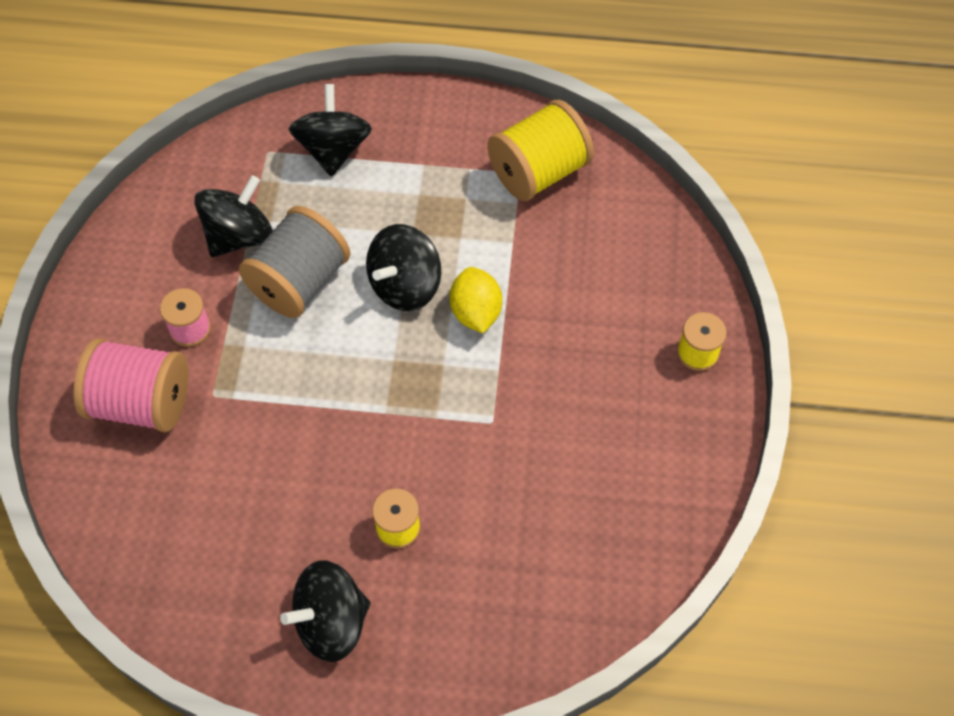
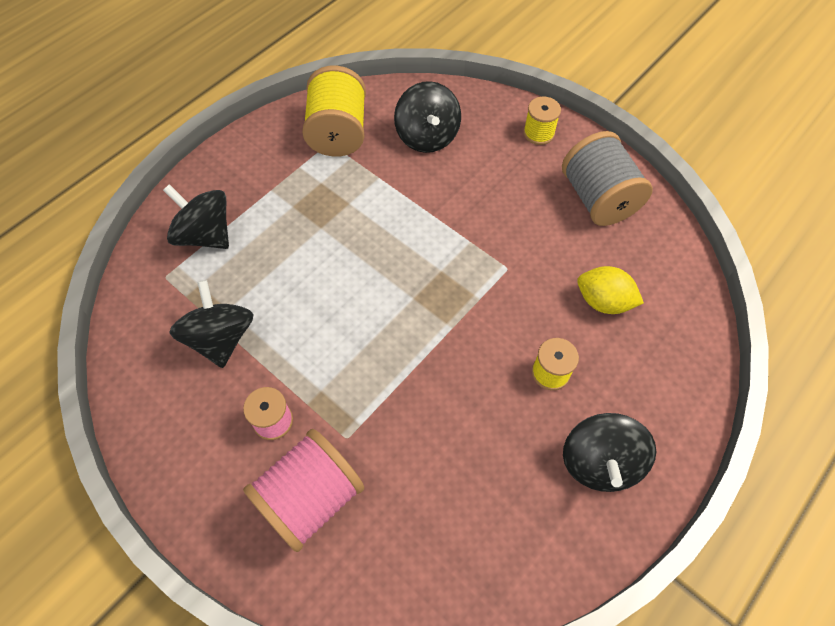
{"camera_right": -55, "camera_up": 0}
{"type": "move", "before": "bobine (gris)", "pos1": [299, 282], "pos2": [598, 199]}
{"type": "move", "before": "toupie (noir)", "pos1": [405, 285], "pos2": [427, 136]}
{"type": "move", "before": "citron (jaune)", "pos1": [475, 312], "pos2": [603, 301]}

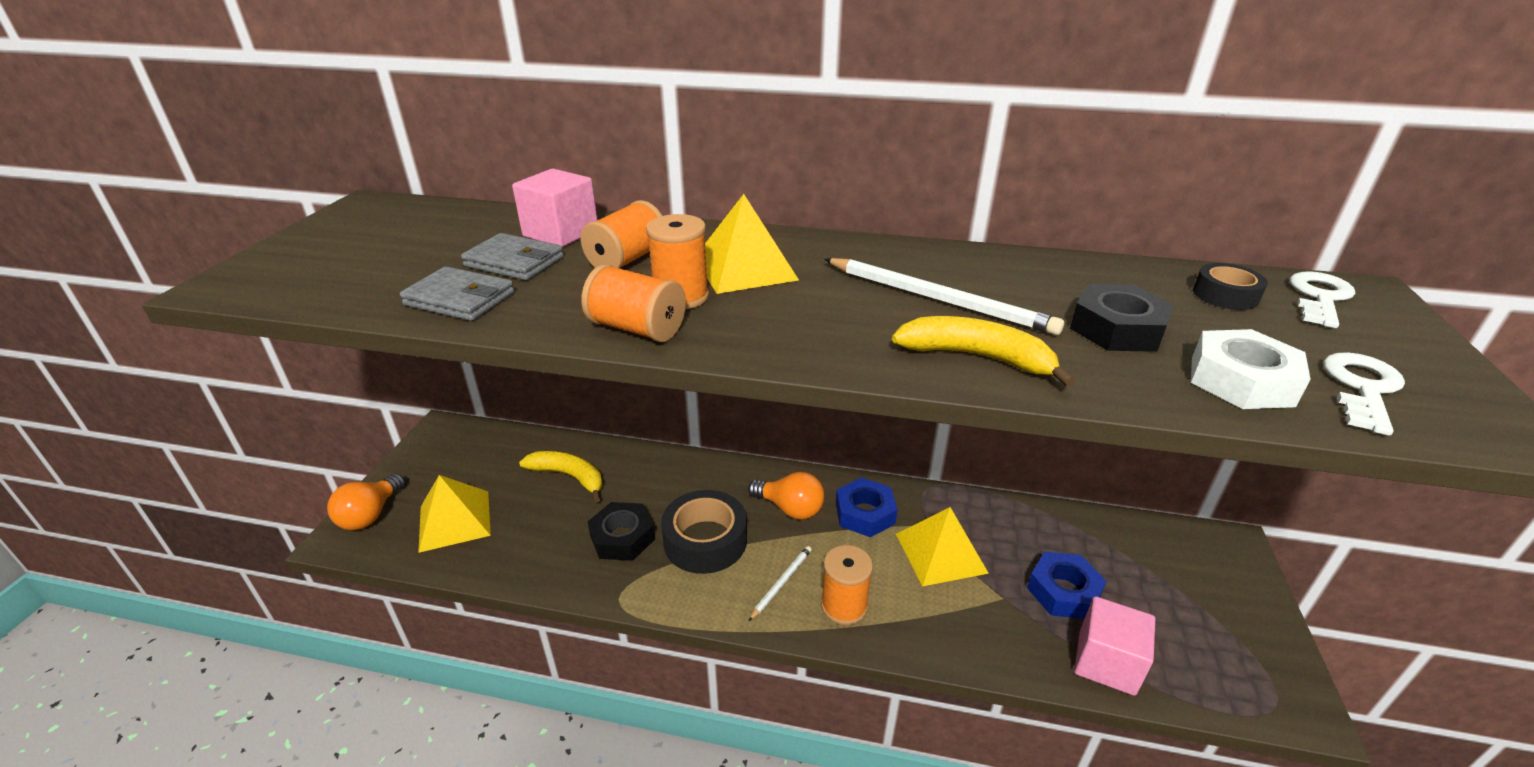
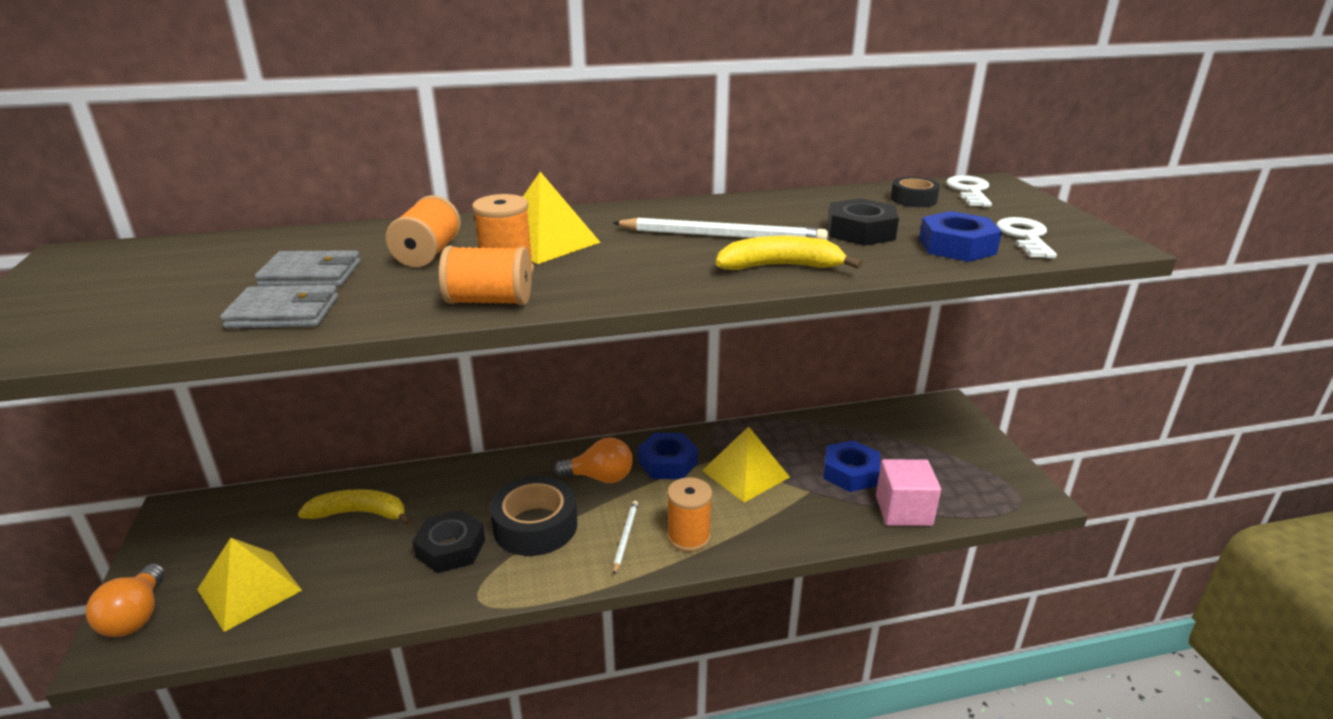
{"camera_right": -25, "camera_up": -5}
{"type": "delete", "before": "cube (rose)", "pos1": [561, 233]}
{"type": "recolor", "before": "écrou (blanc)", "after": "écrou (bleu)", "pos1": [1241, 381], "pos2": [957, 246]}

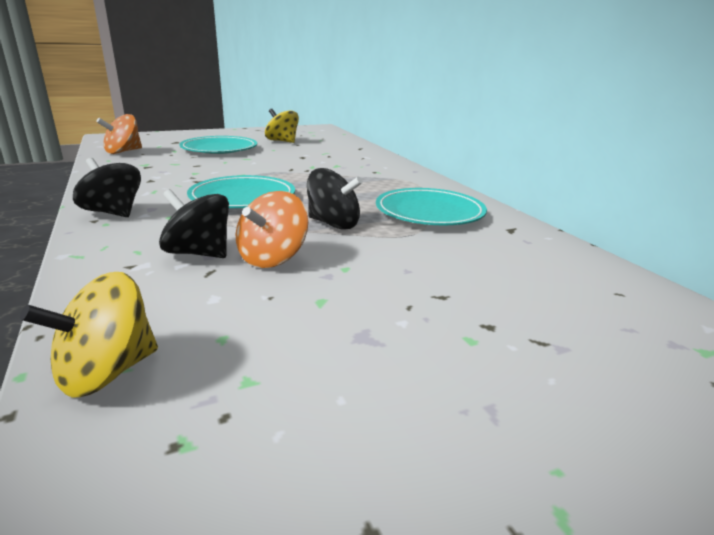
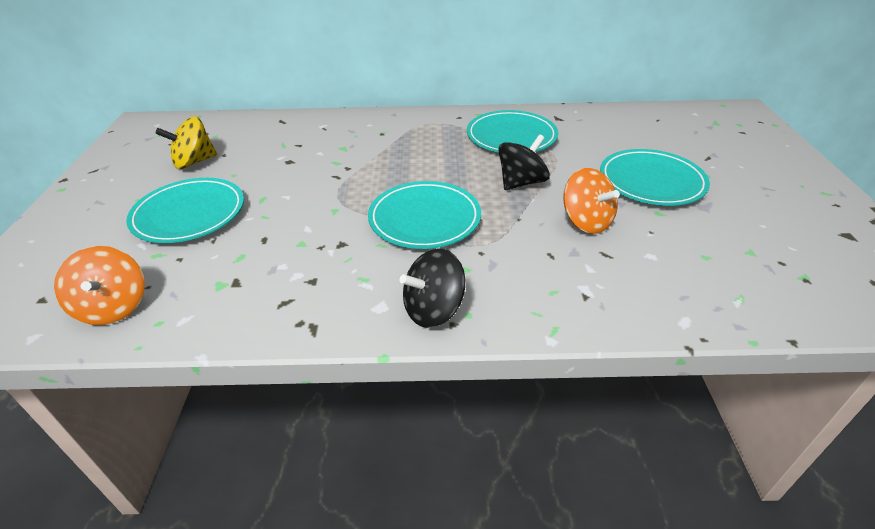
{"camera_right": -65, "camera_up": 15}
{"type": "delete", "before": "toupie (jaune)", "pos1": [107, 372]}
{"type": "delete", "before": "toupie (noir)", "pos1": [199, 253]}
{"type": "insert", "after": "assiette (turquoise)", "pos2": [651, 182]}

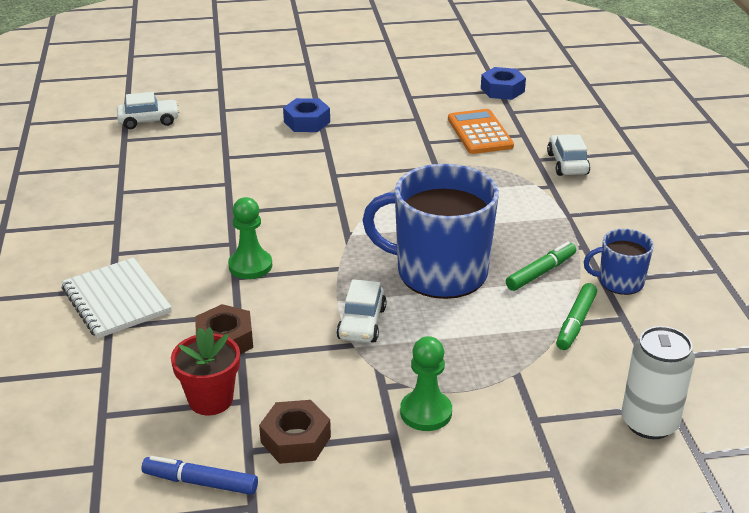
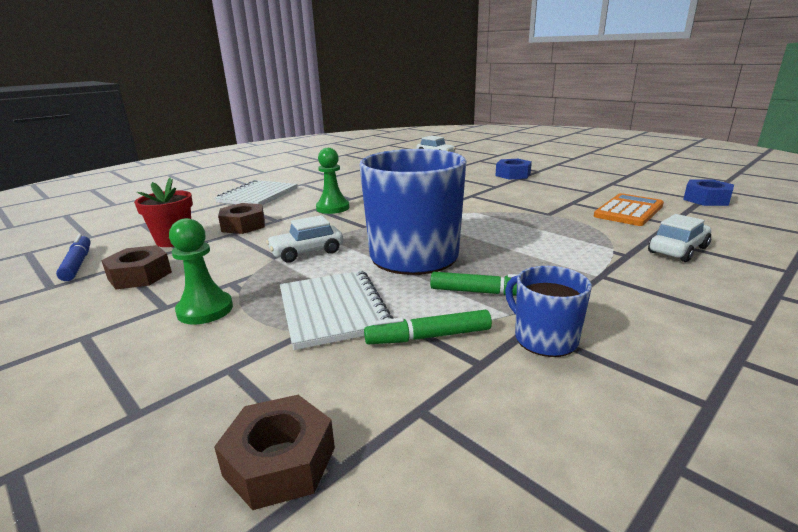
{"camera_right": 55, "camera_up": -10}
{"type": "replace", "before": "canette (blanc)", "after": "écrou (marron)", "pos1": [649, 423], "pos2": [280, 461]}
{"type": "insert", "after": "carnet (blanc)", "pos2": [333, 310]}

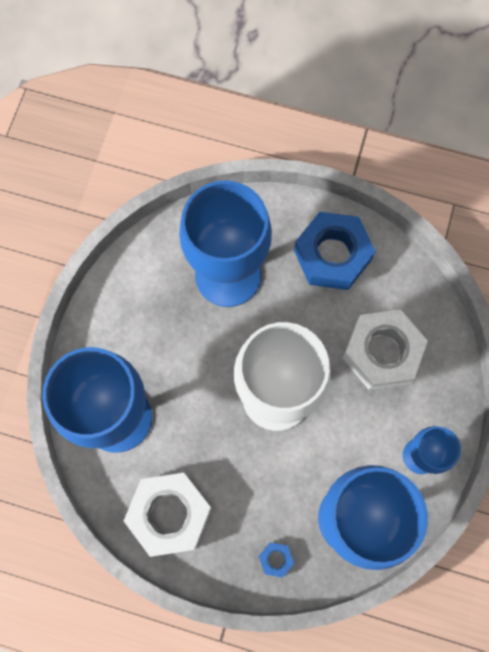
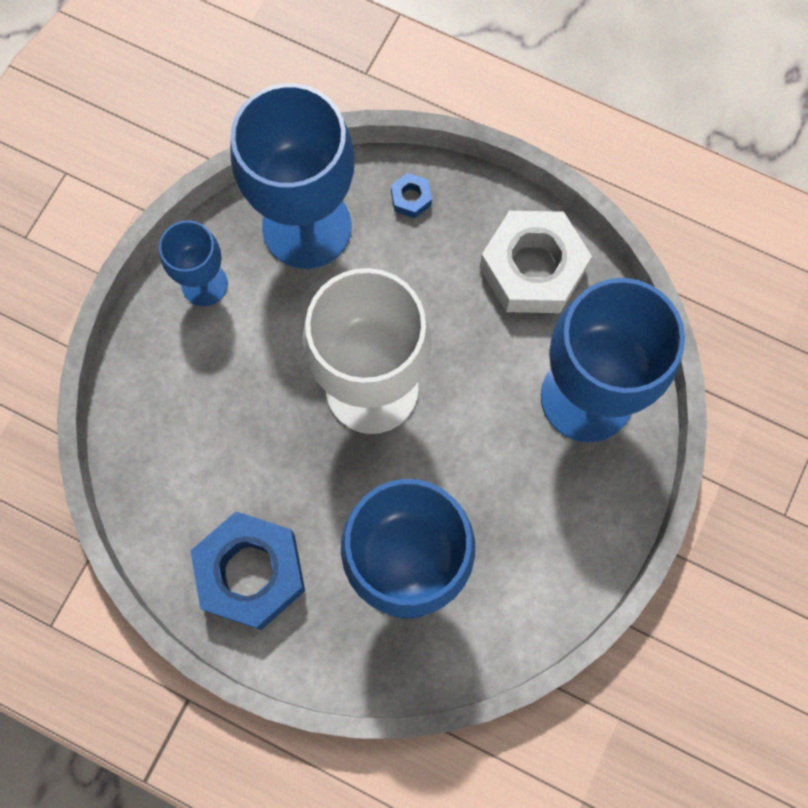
{"camera_right": -170, "camera_up": 0}
{"type": "delete", "before": "écrou (blanc)", "pos1": [382, 352]}

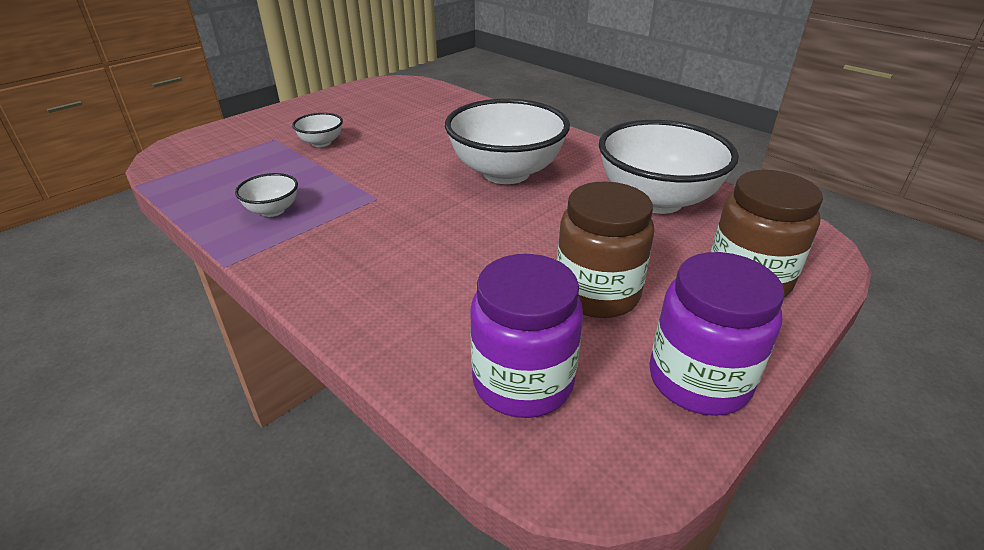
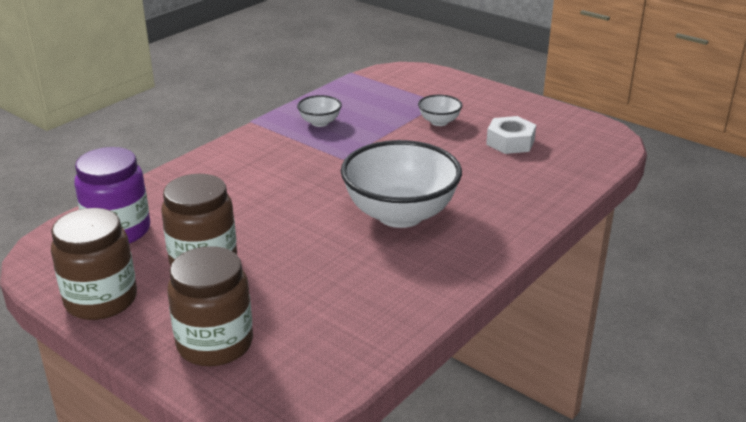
{"camera_right": 85, "camera_up": -5}
{"type": "delete", "before": "bol (blanc)", "pos1": [656, 200]}
{"type": "recolor", "before": "bocal (violet)", "after": "bocal (marron)", "pos1": [699, 380], "pos2": [101, 300]}
{"type": "insert", "after": "écrou (blanc)", "pos2": [510, 142]}

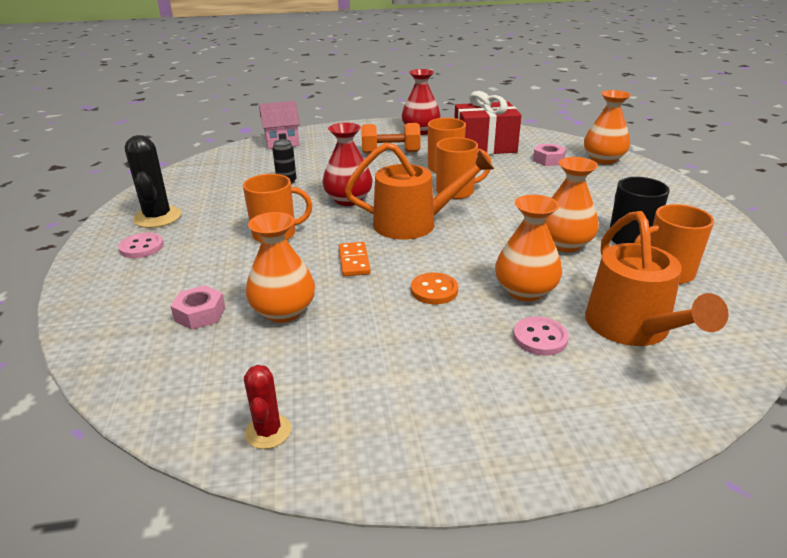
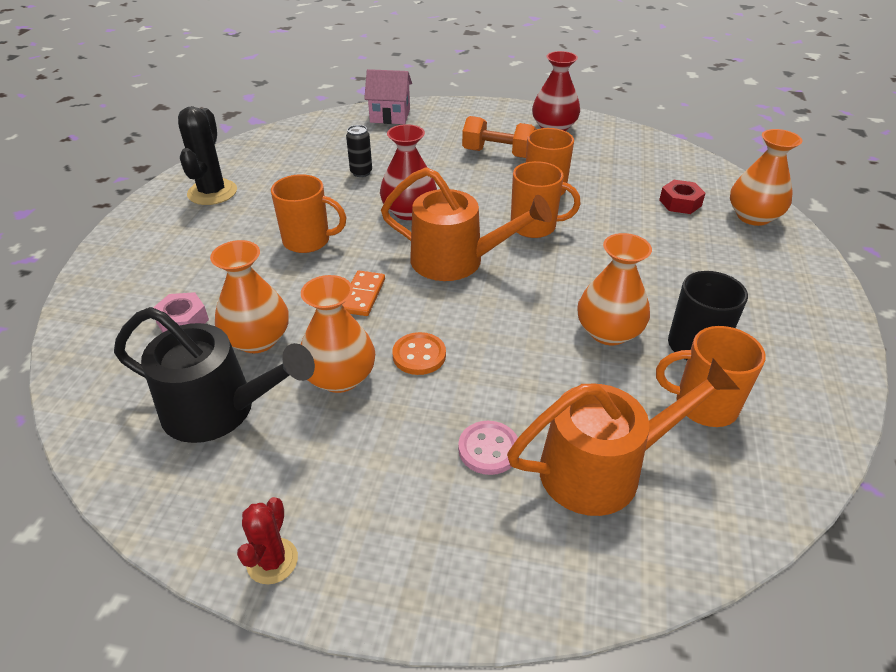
{"camera_right": 20, "camera_up": 10}
{"type": "delete", "before": "bouton (rose)", "pos1": [141, 247]}
{"type": "move", "before": "cactus (rouge)", "pos1": [268, 431], "pos2": [272, 561]}
{"type": "delete", "before": "cadeau (rouge)", "pos1": [484, 146]}
{"type": "move", "before": "vase (orange)", "pos1": [525, 291], "pos2": [340, 377]}
{"type": "recolor", "before": "écrou (rose)", "after": "écrou (rouge)", "pos1": [548, 160], "pos2": [680, 203]}
{"type": "rotate", "before": "arrosoir (orange)", "pos1": [632, 328], "pos2": [602, 469], "turn": -120}
{"type": "insert", "after": "arrosoir (noir)", "pos2": [219, 409]}

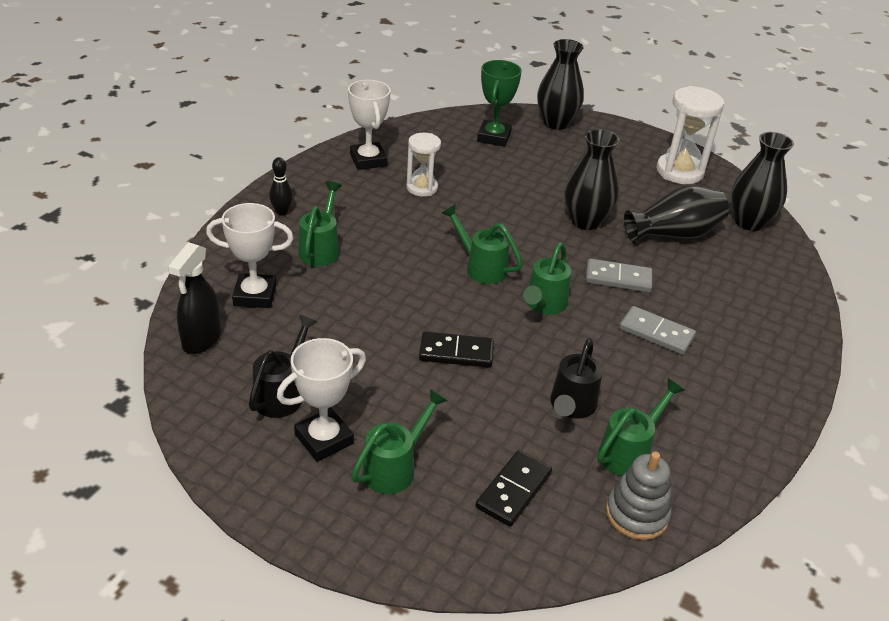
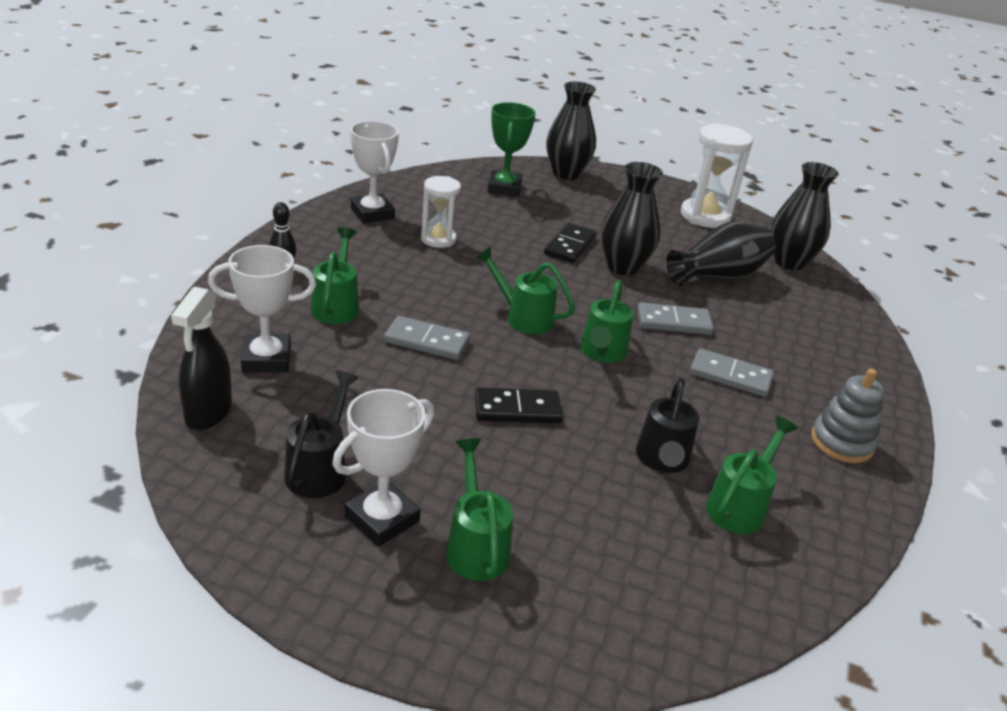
{"camera_right": -10, "camera_up": -5}
{"type": "rotate", "before": "arrosoir (vert)", "pos1": [395, 467], "pos2": [475, 546], "turn": -45}
{"type": "move", "before": "domino (noir)", "pos1": [514, 490], "pos2": [570, 246]}
{"type": "move", "before": "jouet à empiler (gris)", "pos1": [637, 514], "pos2": [841, 442]}
{"type": "insert", "after": "domino (gris)", "pos2": [427, 341]}

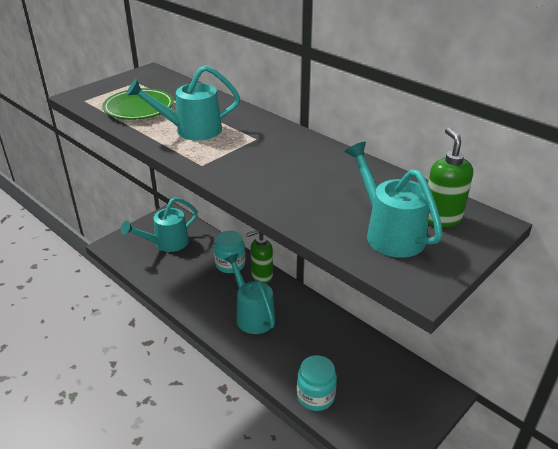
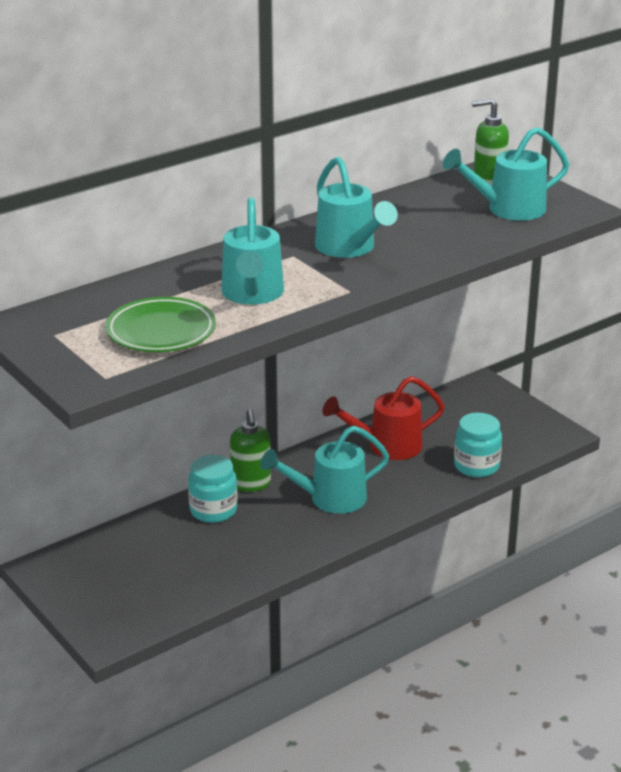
{"camera_right": -80, "camera_up": -5}
{"type": "move", "before": "arrosoir (turquoise)", "pos1": [166, 243], "pos2": [349, 248]}
{"type": "insert", "after": "arrosoir (rouge)", "pos2": [387, 446]}

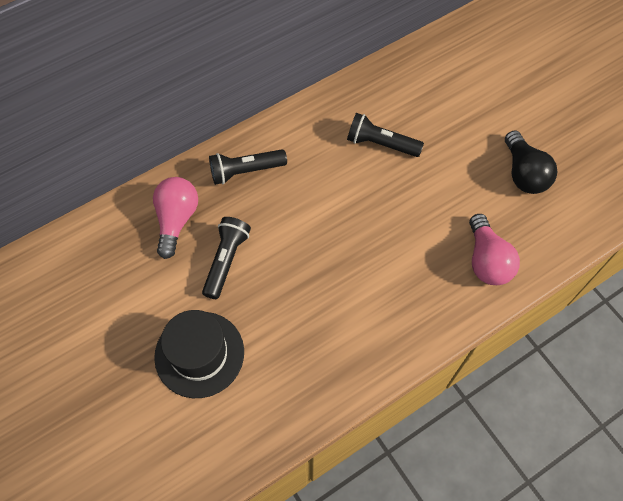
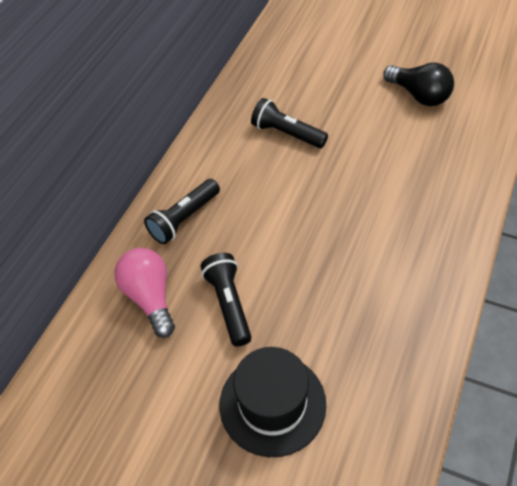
{"camera_right": -30, "camera_up": -10}
{"type": "rotate", "before": "lampe de poche (noir)", "pos1": [381, 144], "pos2": [287, 134], "turn": 45}
{"type": "delete", "before": "ampoule (rose)", "pos1": [486, 260]}

